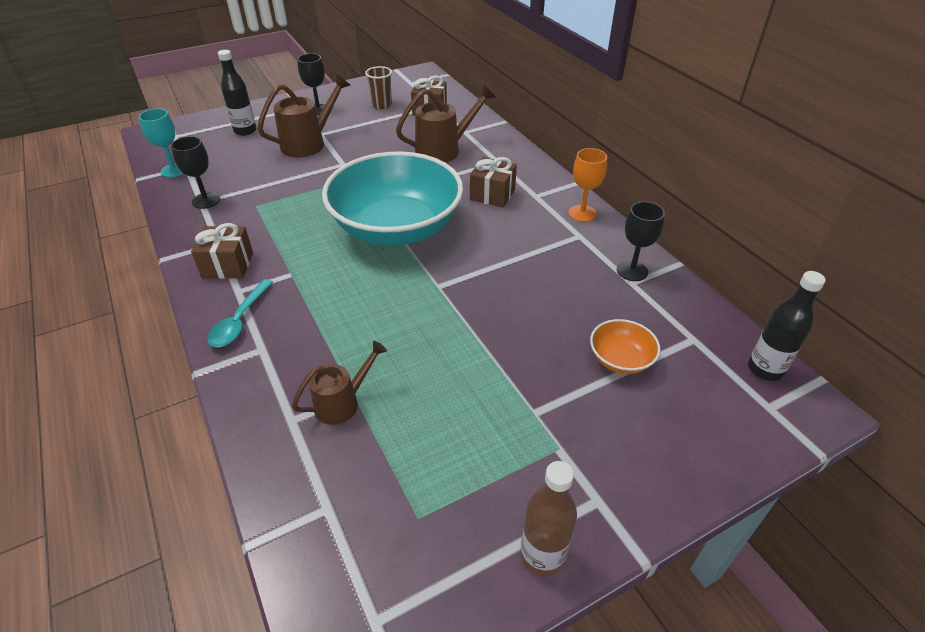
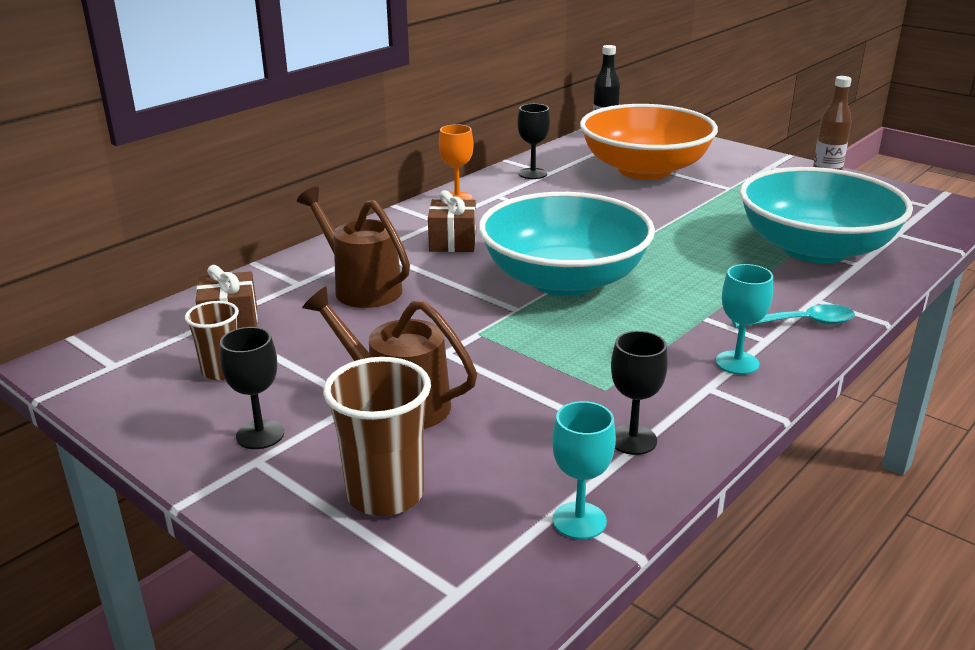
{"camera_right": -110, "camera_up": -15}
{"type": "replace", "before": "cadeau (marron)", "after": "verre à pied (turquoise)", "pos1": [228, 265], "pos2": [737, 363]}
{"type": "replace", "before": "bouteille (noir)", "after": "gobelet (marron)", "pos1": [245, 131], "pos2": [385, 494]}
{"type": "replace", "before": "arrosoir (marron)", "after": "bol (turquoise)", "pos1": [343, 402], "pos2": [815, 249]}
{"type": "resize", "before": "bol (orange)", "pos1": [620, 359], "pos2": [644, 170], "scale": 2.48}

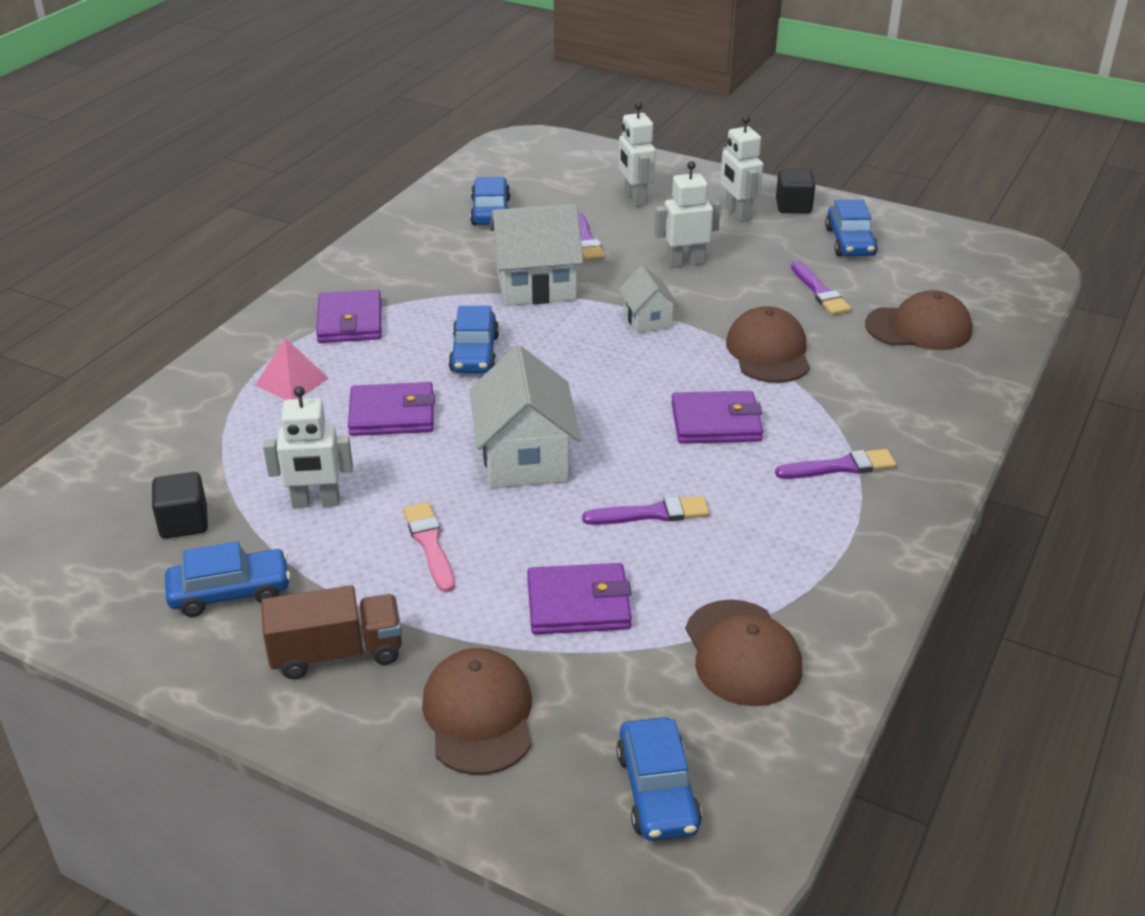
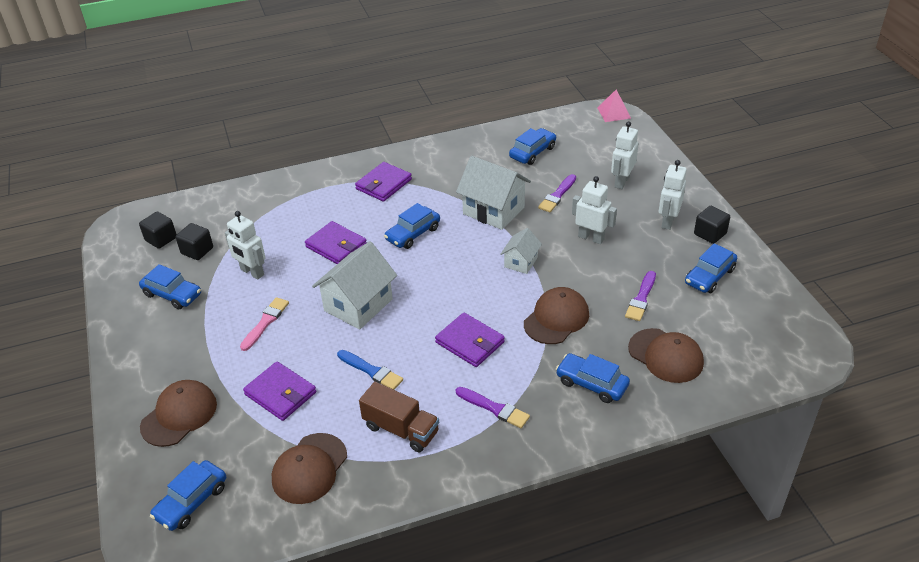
{"camera_right": 45, "camera_up": 5}
{"type": "move", "before": "pyramide (rose)", "pos1": [291, 381], "pos2": [614, 113]}
{"type": "move", "before": "camion (marron)", "pos1": [336, 653], "pos2": [401, 429]}
{"type": "recolor", "before": "pinceau (violet)", "after": "pinceau (bleu)", "pos1": [652, 513], "pos2": [371, 371]}
{"type": "insert", "after": "cube (noir)", "pos2": [161, 239]}
{"type": "insert", "after": "voiture (bleu)", "pos2": [591, 384]}

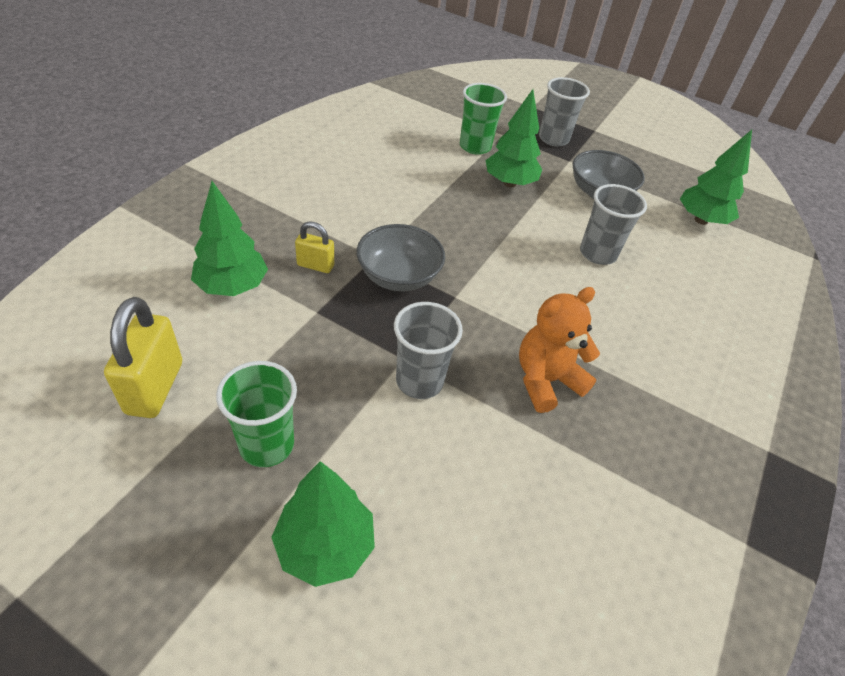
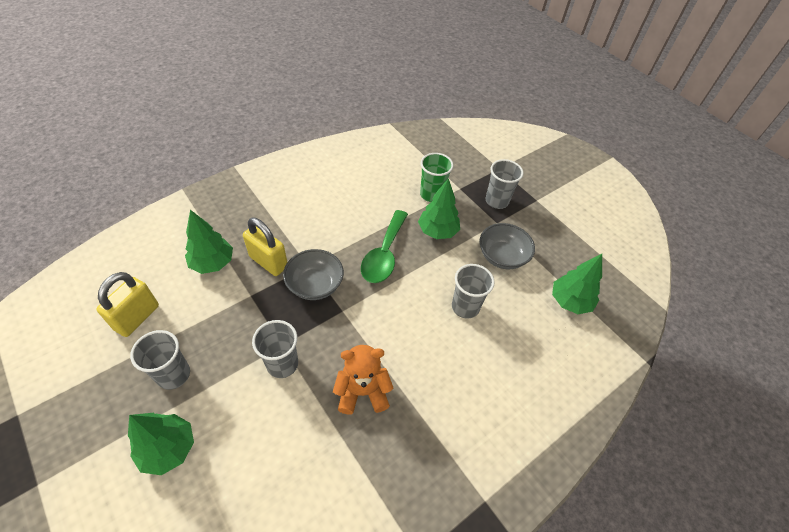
{"camera_right": 25, "camera_up": 5}
{"type": "recolor", "before": "gobelet (vert)", "after": "gobelet (gris)", "pos1": [267, 445], "pos2": [173, 375]}
{"type": "resize", "before": "cadenas (jaune)", "pos1": [315, 265], "pos2": [268, 262], "scale": 1.75}
{"type": "insert", "after": "cuillère (vert)", "pos2": [384, 254]}

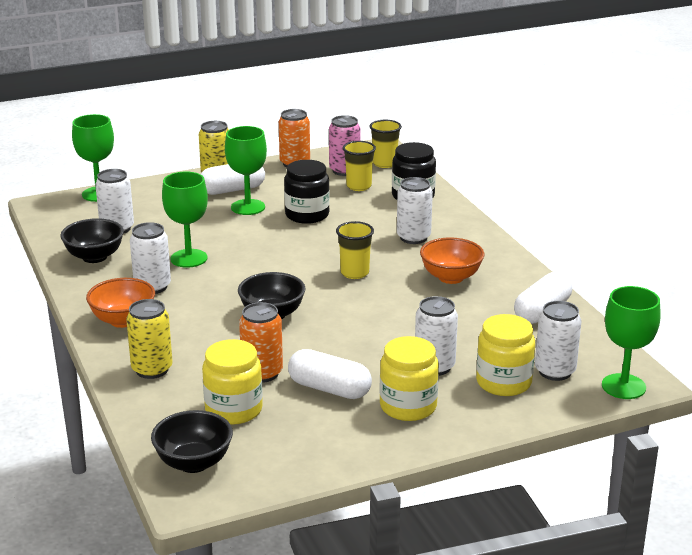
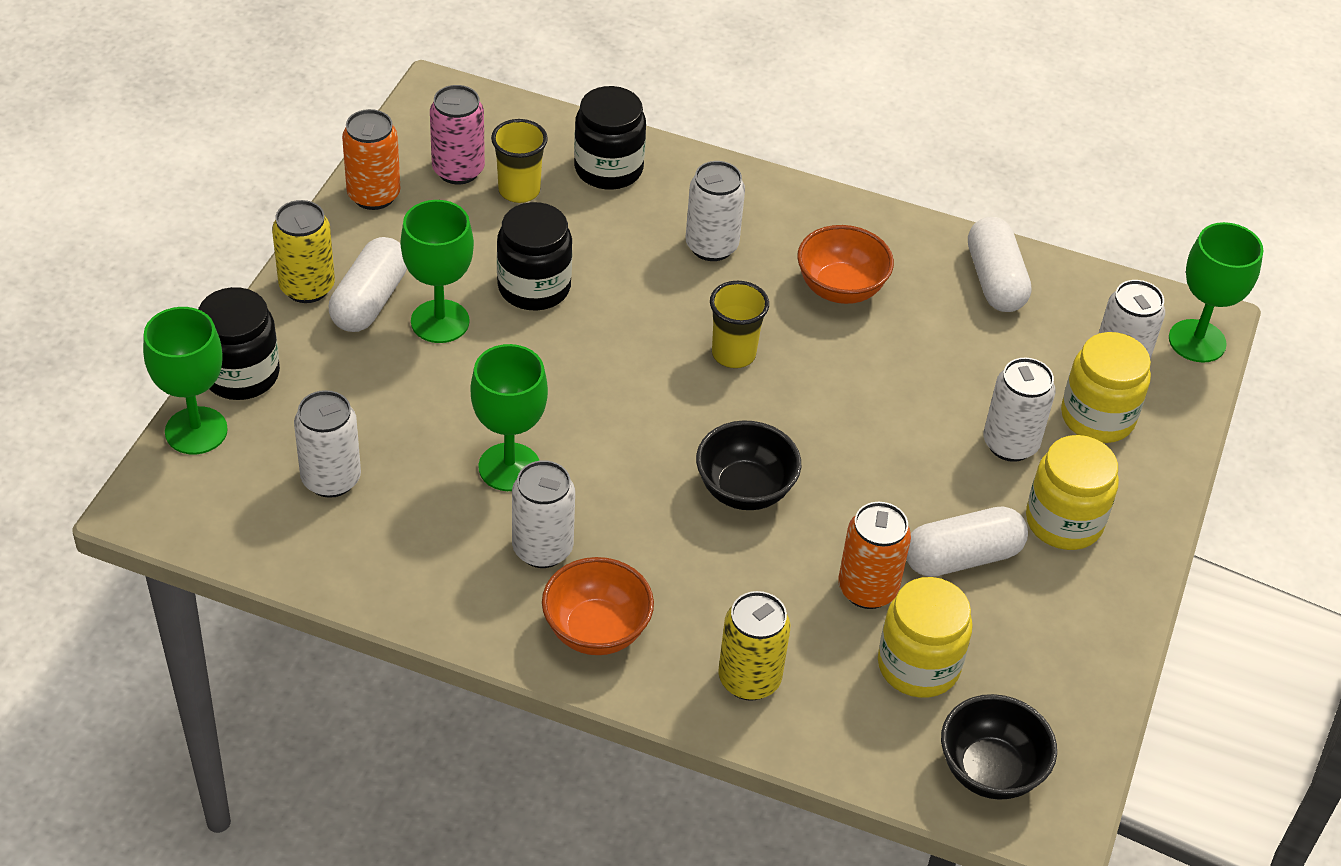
{"camera_right": -50, "camera_up": 20}
{"type": "delete", "before": "bol (noir)", "pos1": [94, 257]}
{"type": "delete", "before": "gobelet (jaune)", "pos1": [384, 163]}
{"type": "insert", "after": "bocal (noir)", "pos2": [241, 374]}

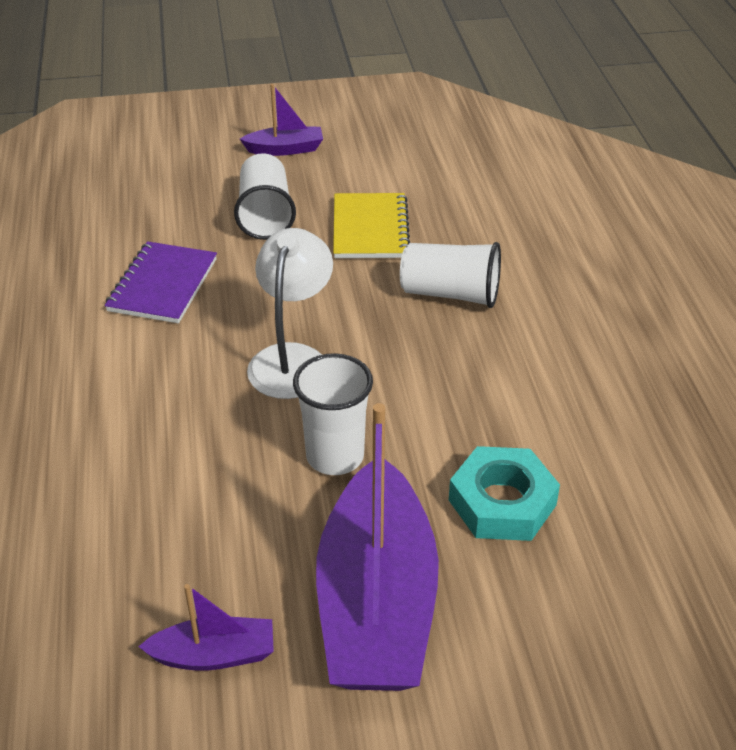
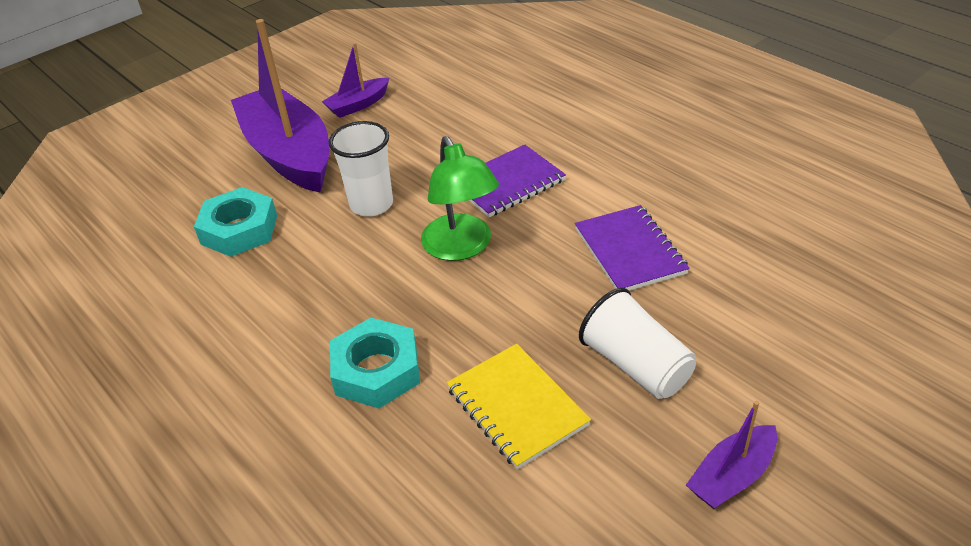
{"camera_right": 150, "camera_up": 0}
{"type": "recolor", "before": "lampe (blanc)", "after": "lampe (vert)", "pos1": [292, 359], "pos2": [461, 247]}
{"type": "replace", "before": "gobelet (blanc)", "after": "écrou (turquoise)", "pos1": [450, 294], "pos2": [376, 370]}
{"type": "insert", "after": "carnet (violet)", "pos2": [507, 183]}

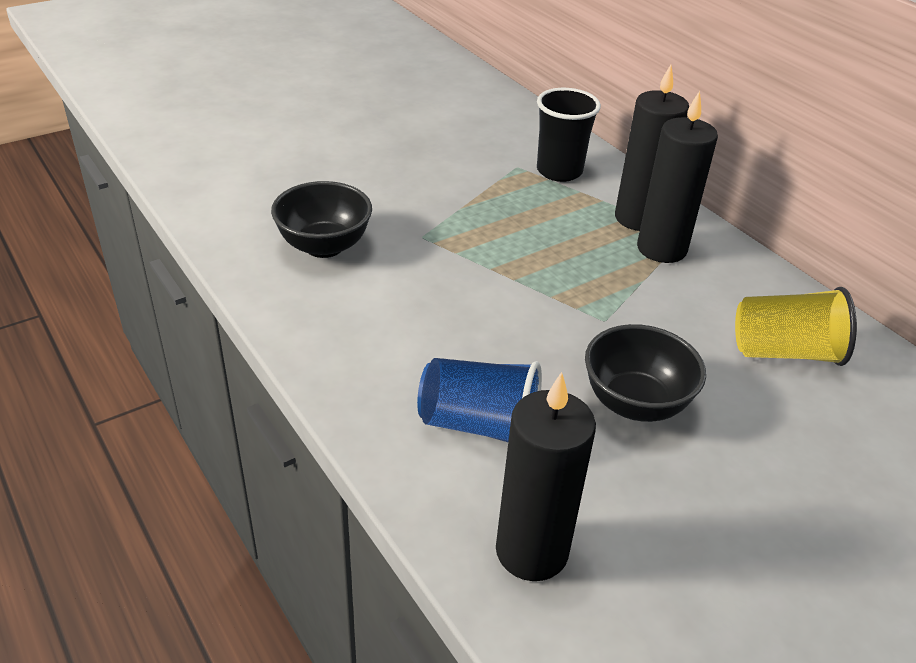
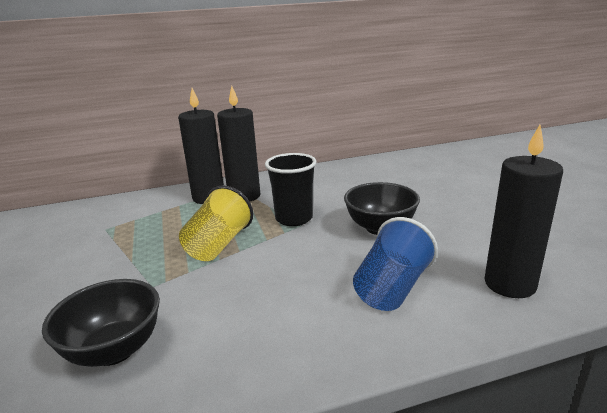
{"camera_right": -70, "camera_up": -15}
{"type": "move", "before": "gobelet (noir)", "pos1": [559, 171], "pos2": [294, 218]}
{"type": "move", "before": "gobelet (jaune)", "pos1": [784, 352], "pos2": [218, 245]}

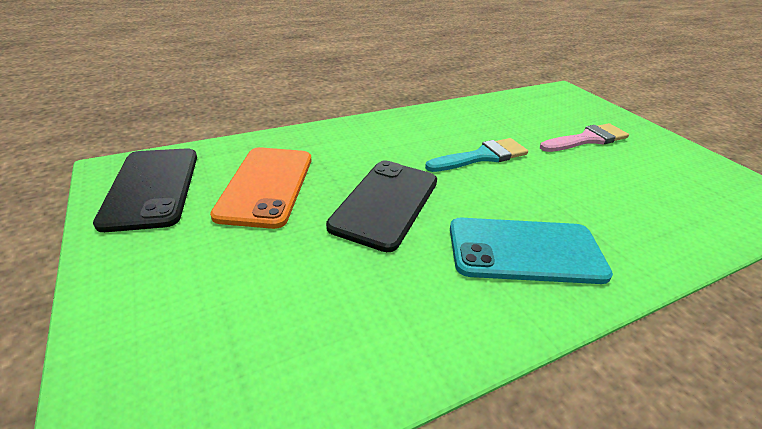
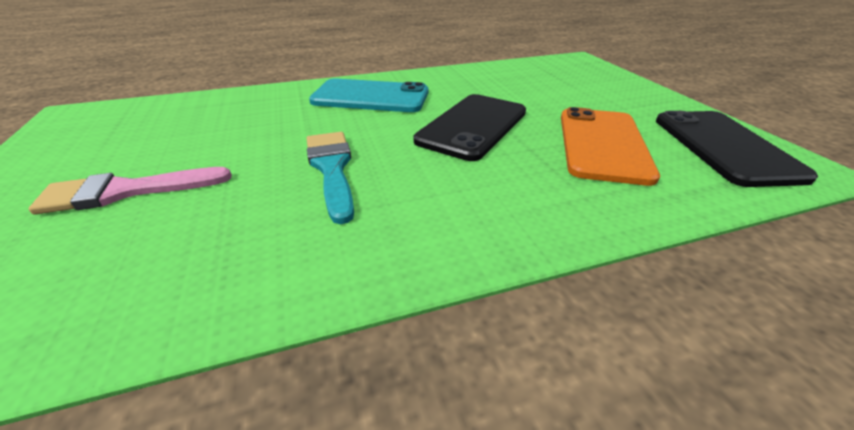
{"camera_right": -170, "camera_up": 0}
{"type": "rotate", "before": "pinceau (turquoise)", "pos1": [482, 156], "pos2": [332, 168], "turn": 90}

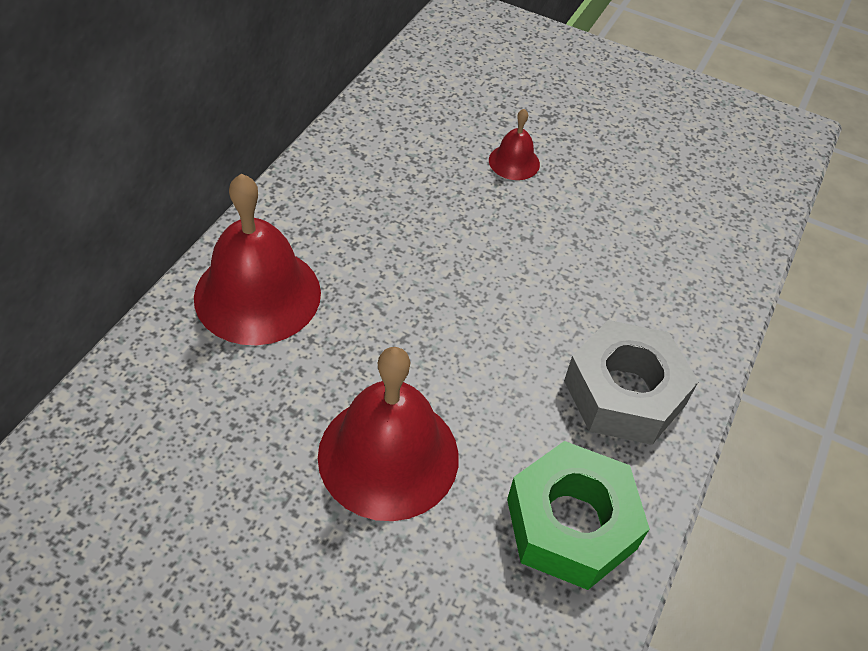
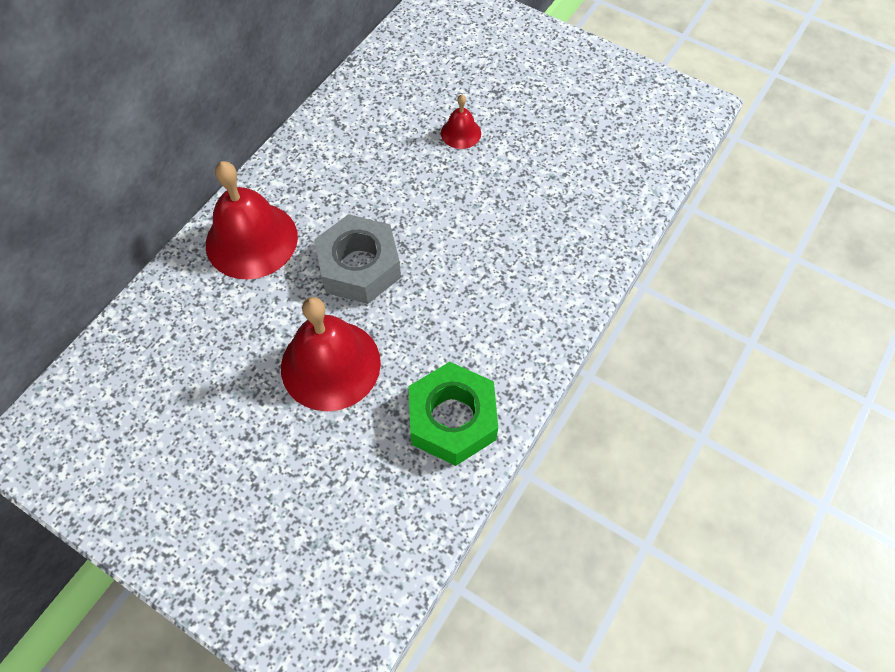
{"camera_right": 10, "camera_up": 10}
{"type": "move", "before": "écrou (gris)", "pos1": [624, 393], "pos2": [359, 267]}

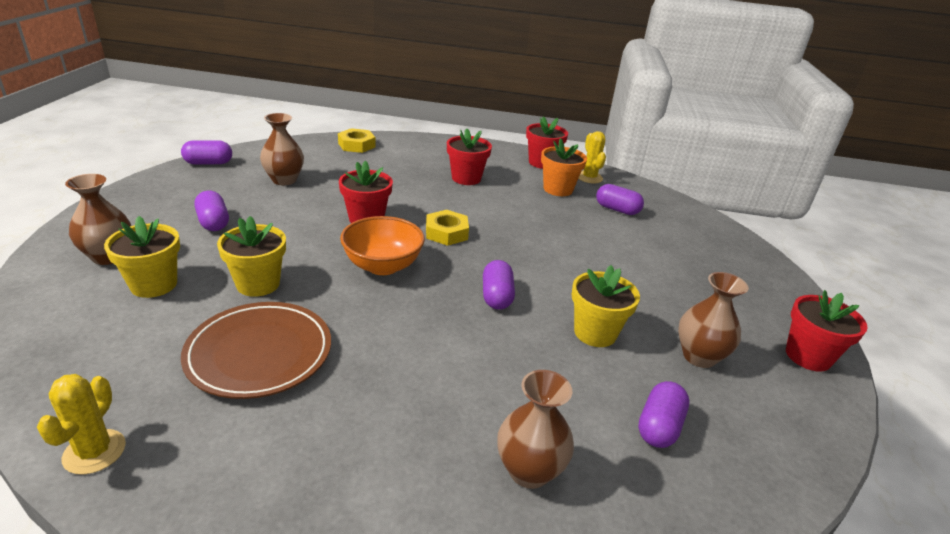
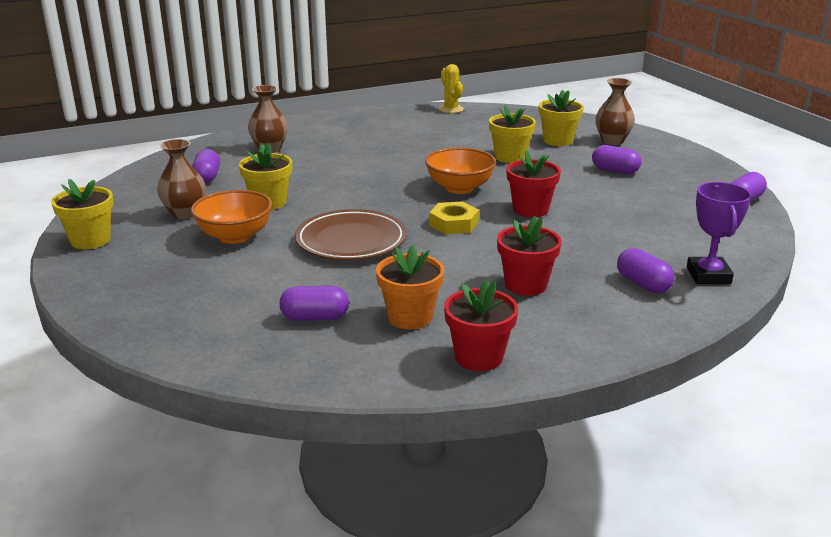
{"camera_right": 150, "camera_up": -5}
{"type": "move", "before": "assiette (marron)", "pos1": [259, 353], "pos2": [351, 240]}
{"type": "delete", "before": "vase (marron)", "pos1": [284, 180]}
{"type": "replace", "before": "écrou (jaune)", "after": "trophée (violet)", "pos1": [356, 145], "pos2": [708, 275]}
{"type": "move", "before": "gélule (violet)", "pos1": [497, 296], "pos2": [643, 284]}
{"type": "delete", "before": "cactus (jaune)", "pos1": [589, 177]}
{"type": "recolor", "before": "pot de fleurs (rouge)", "after": "pot de fleurs (jaune)", "pos1": [808, 356], "pos2": [90, 240]}
{"type": "insert", "after": "bol (orange)", "pos2": [235, 236]}

